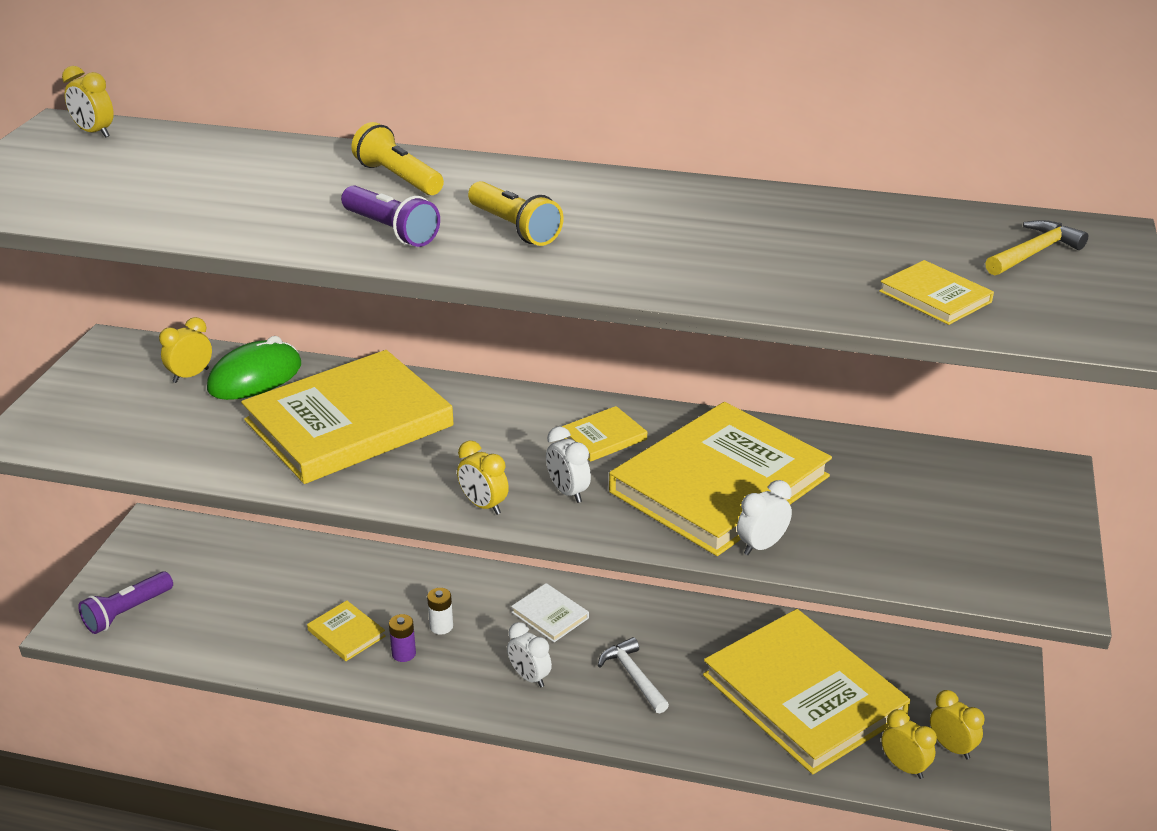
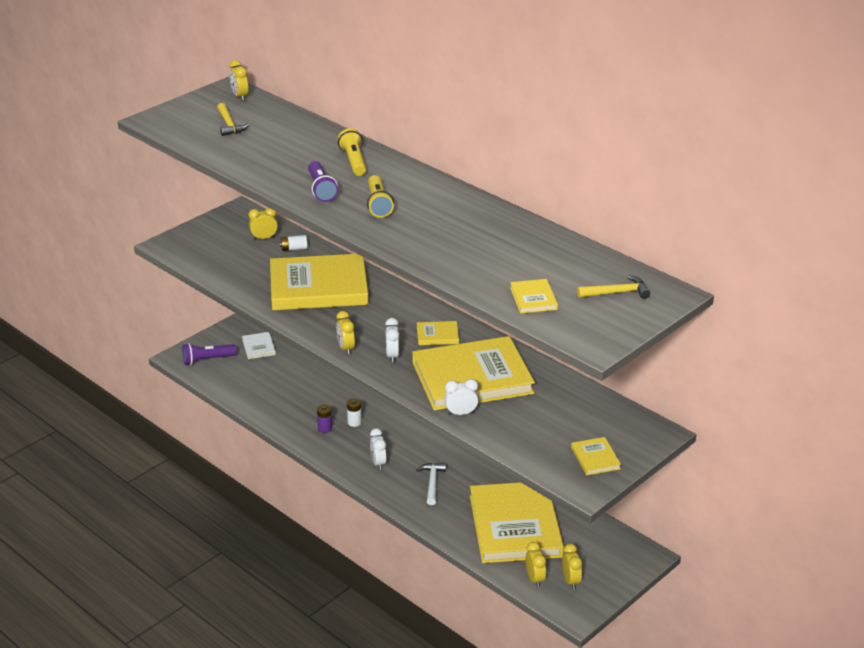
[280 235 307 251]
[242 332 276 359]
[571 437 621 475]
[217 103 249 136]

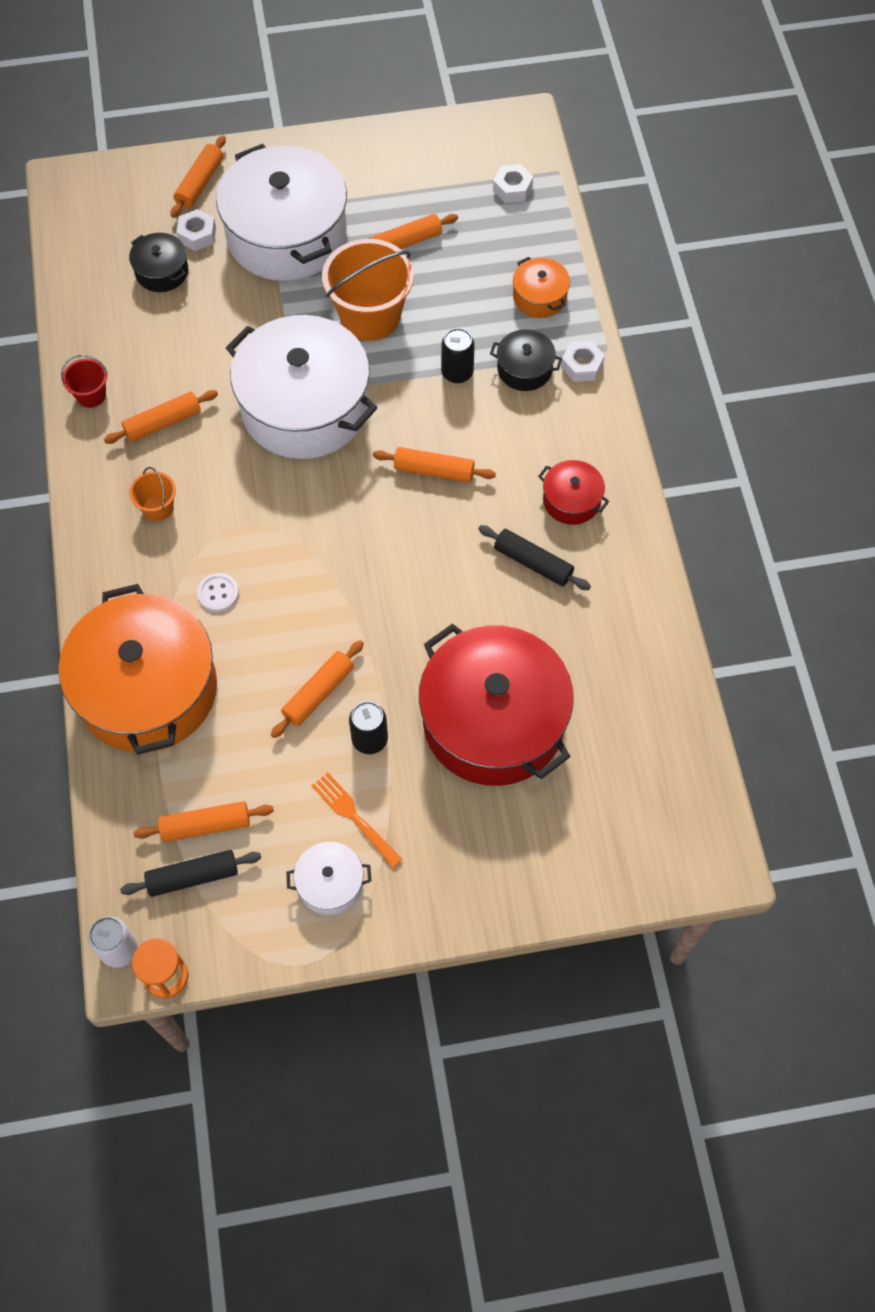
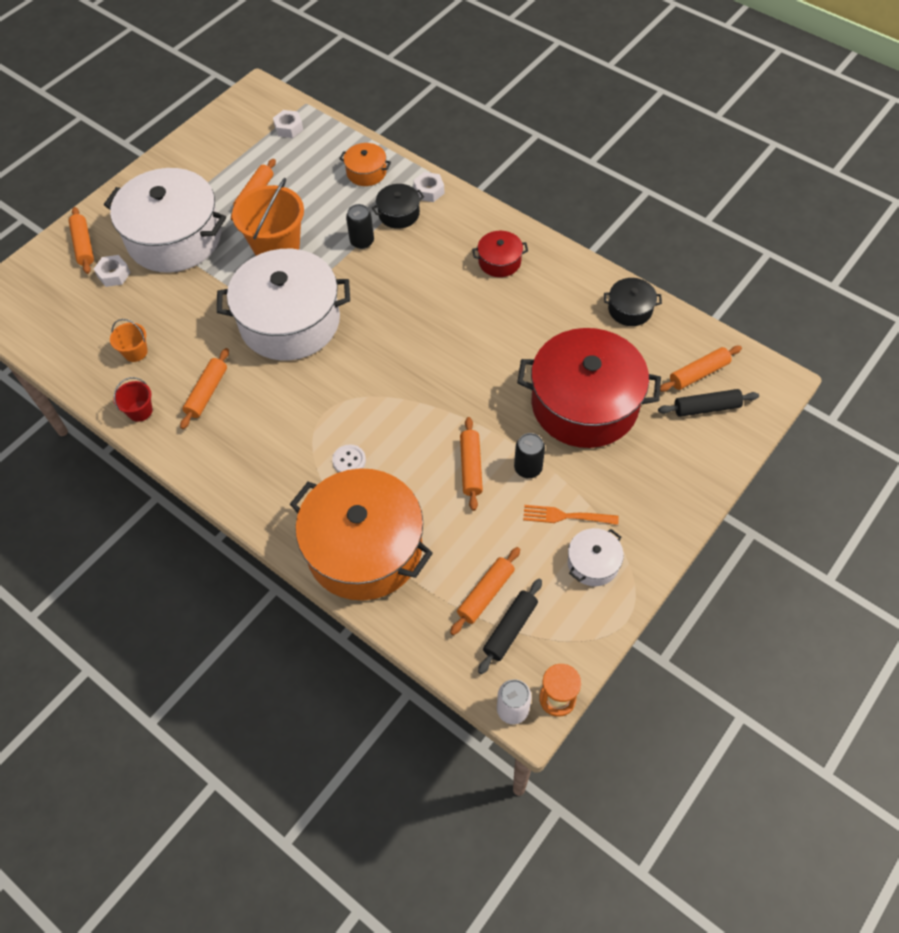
[604 278 662 326]
[660 346 742 392]
[110 319 148 362]
[658 389 759 417]

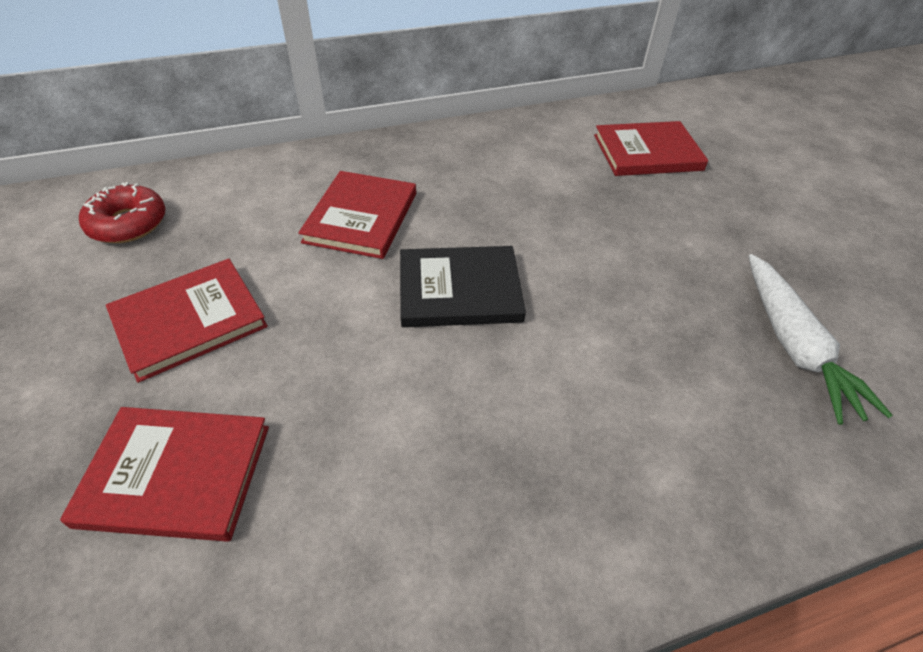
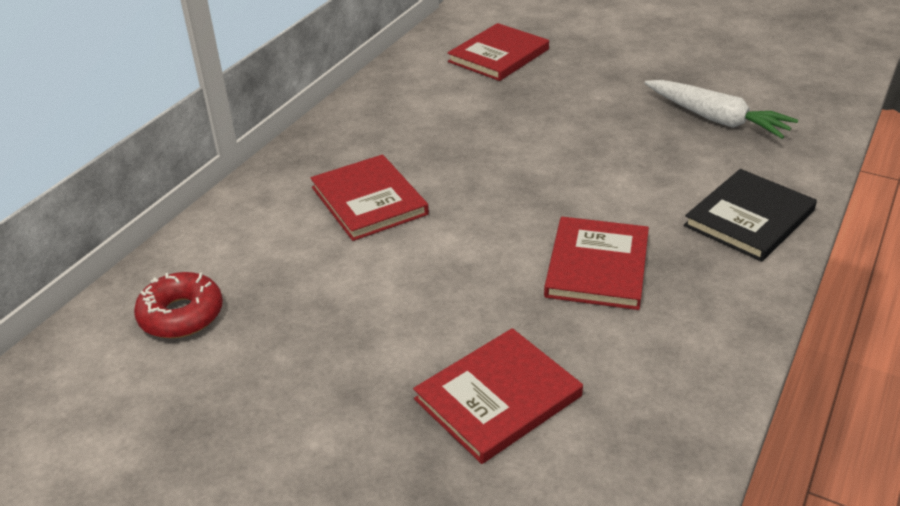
[684 169 817 262]
[544 217 649 310]

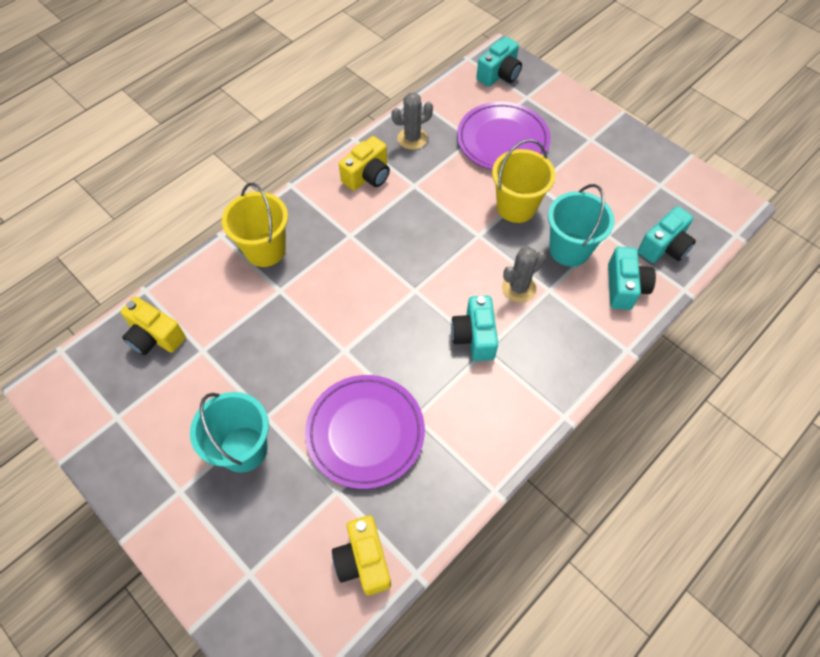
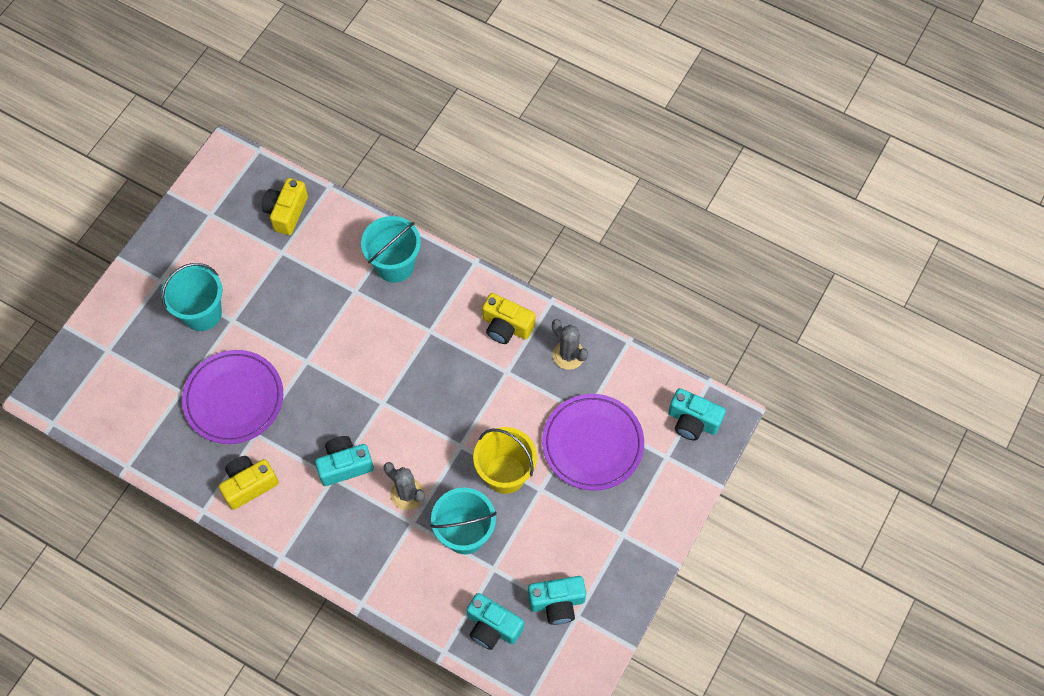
[361 216 421 283]
[528 576 586 625]
[219 456 279 510]

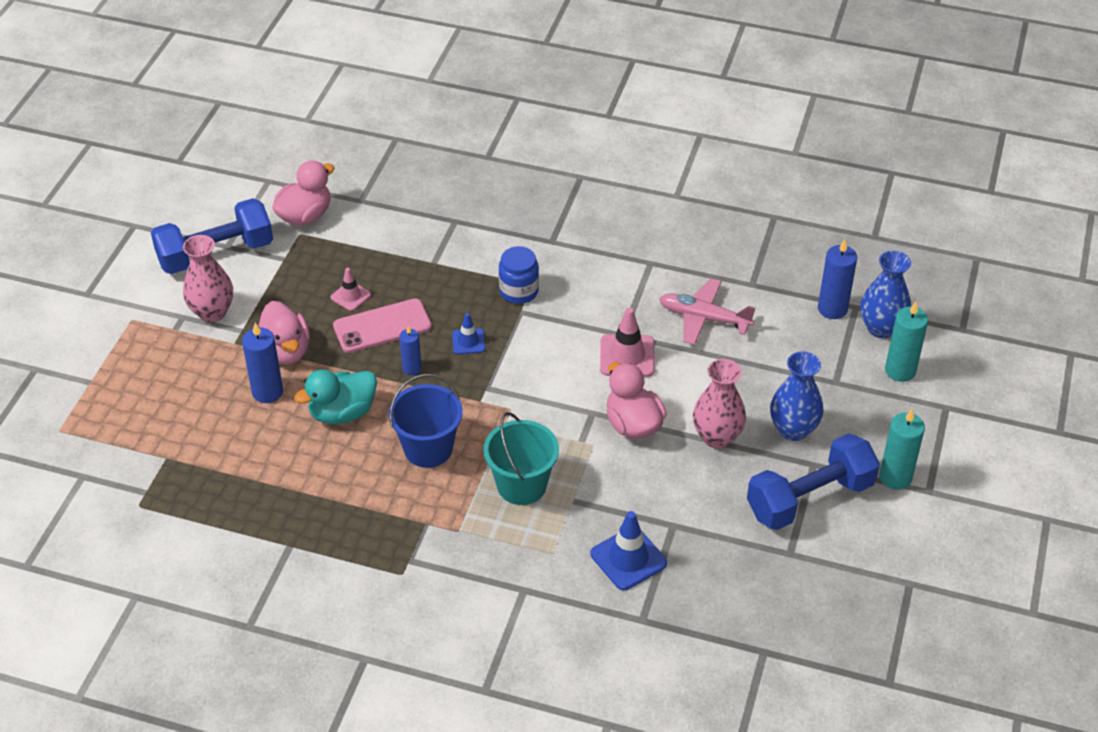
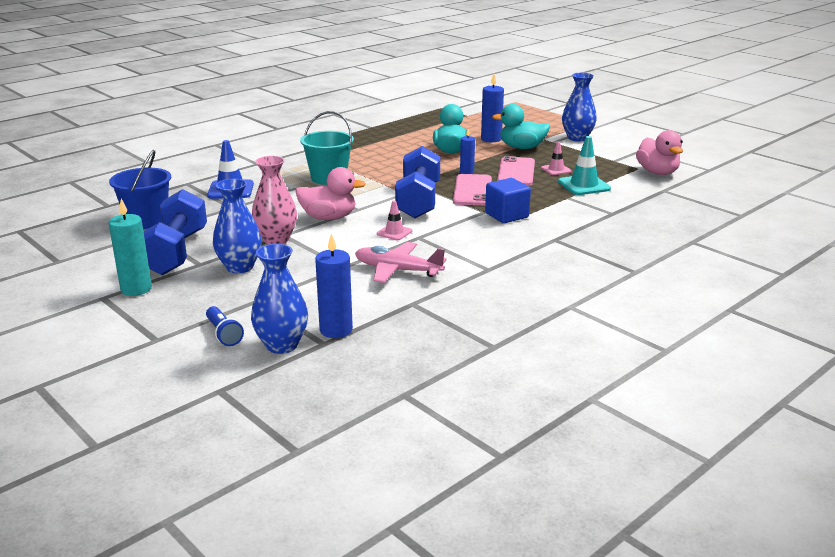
[395 146 440 218]
[562 73 597 141]
[485 178 531 223]
[355 242 447 283]
[492 104 550 149]
[206 306 244 346]
[377 200 412 240]
[453 174 492 206]
[109 150 171 229]
[558 136 611 195]

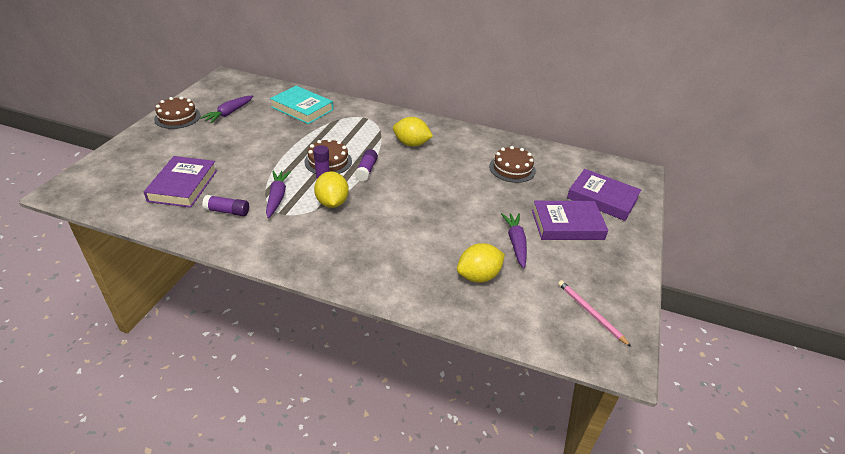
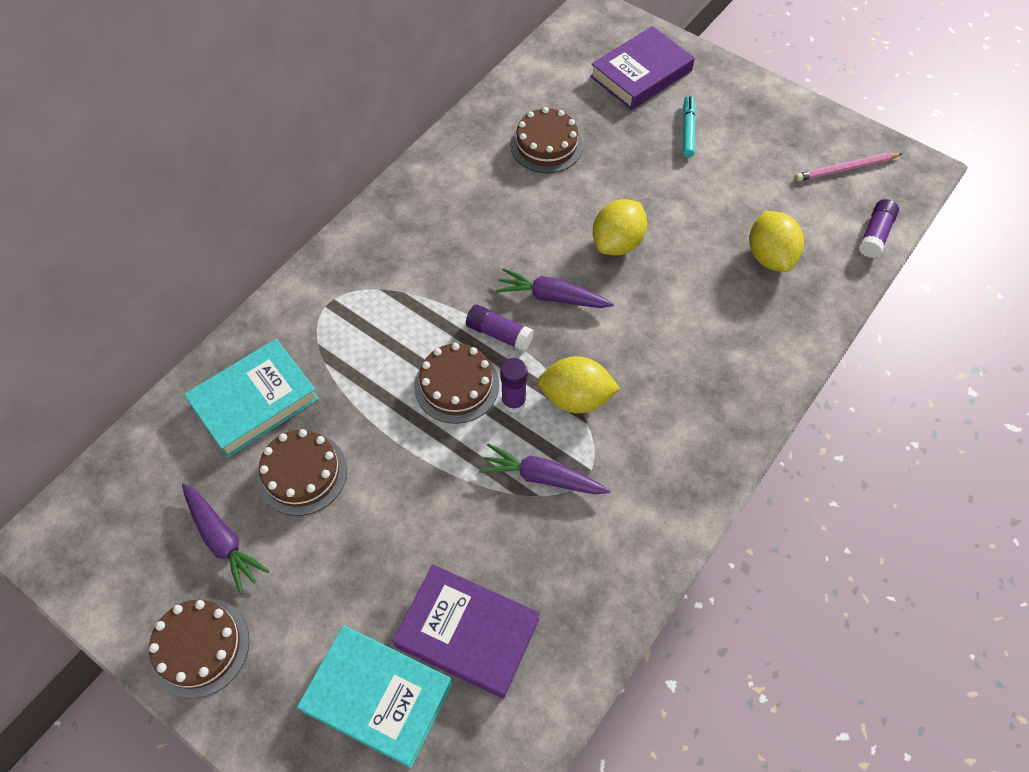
[593 199 647 256]
[859 199 899 258]
[683 96 696 158]
[496 268 614 308]
[257 429 347 516]
[297 625 452 768]

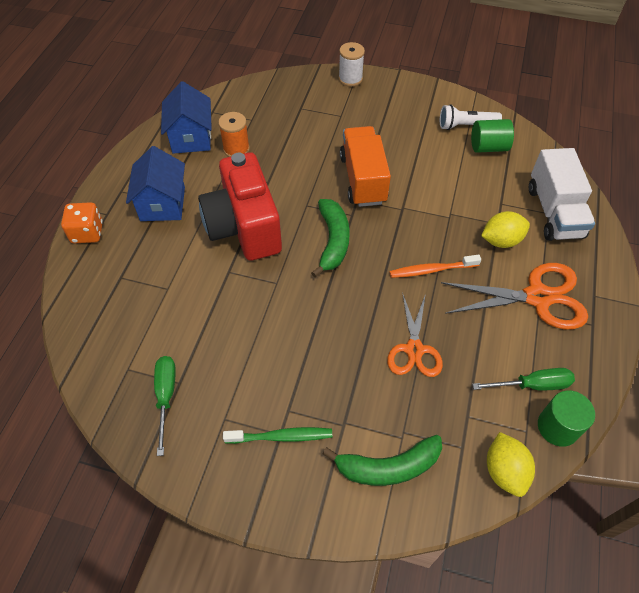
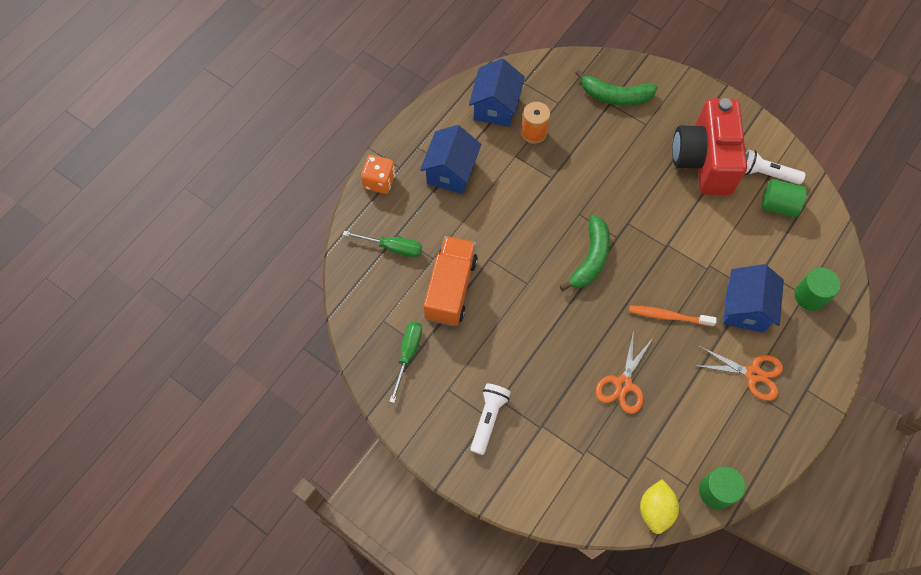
[339 42 365 87] (first image)
[424 236 478 326]
[794 268 840 311]
[672 98 747 195]
[723 264 784 333]
[698 346 783 401]
[343 231 422 257]
[470 384 511 455]
[575 70 658 105]

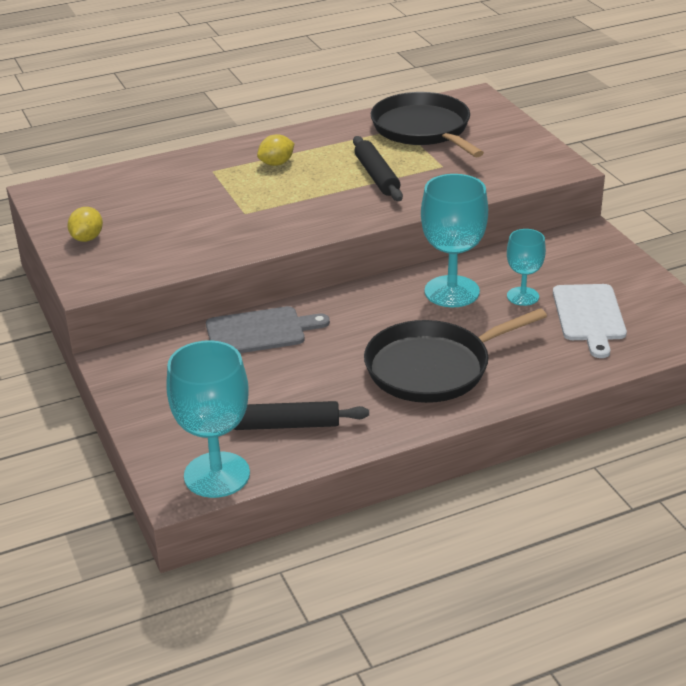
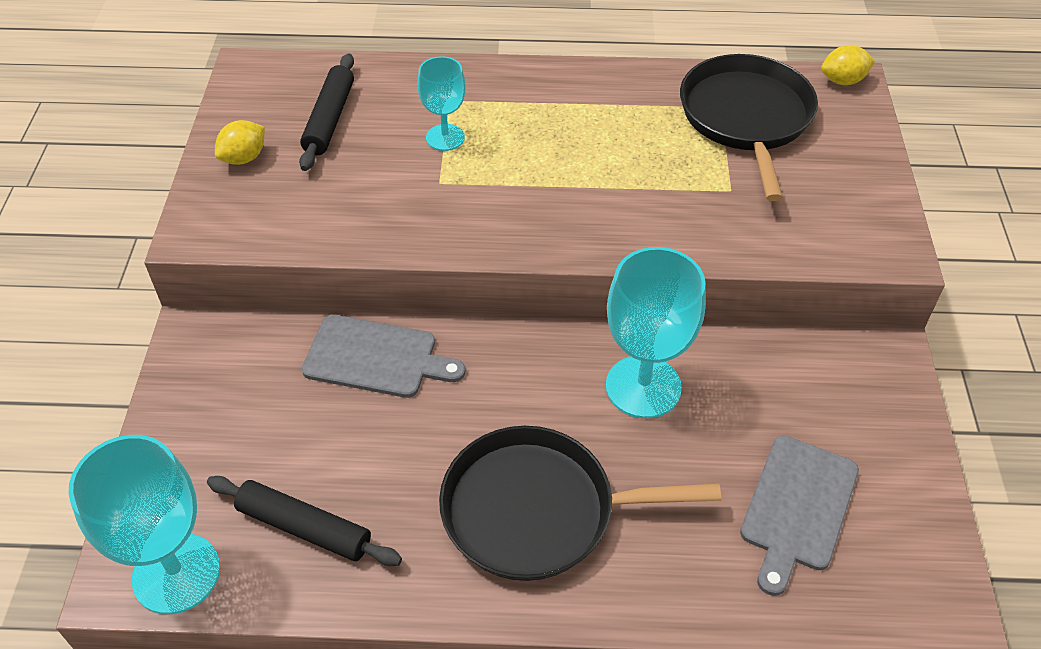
[821 45 875 85]
[299 53 354 171]
[418 56 466 151]
[740 435 859 596]

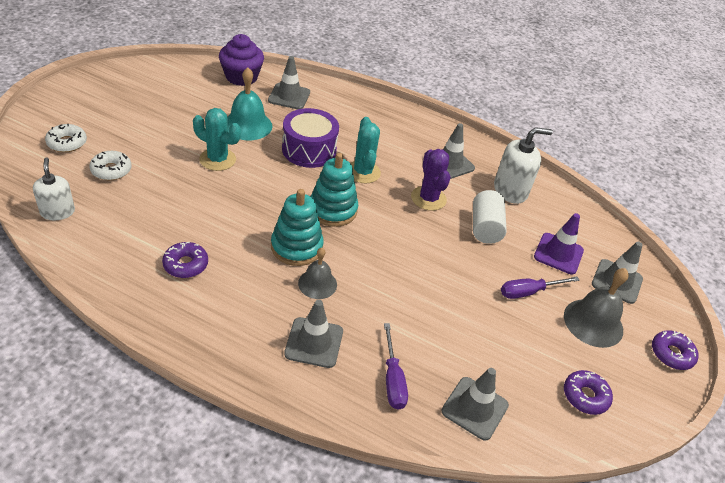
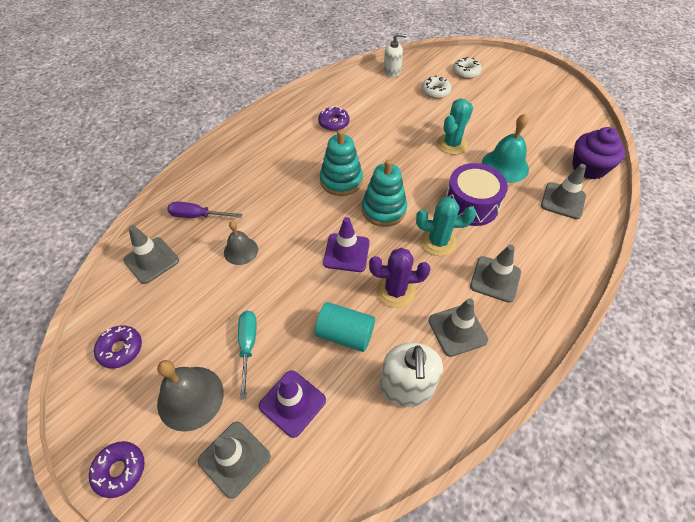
[315 302 375 352]
[224 221 258 265]
[238 311 257 399]
[470 245 521 303]
[323 217 370 272]

